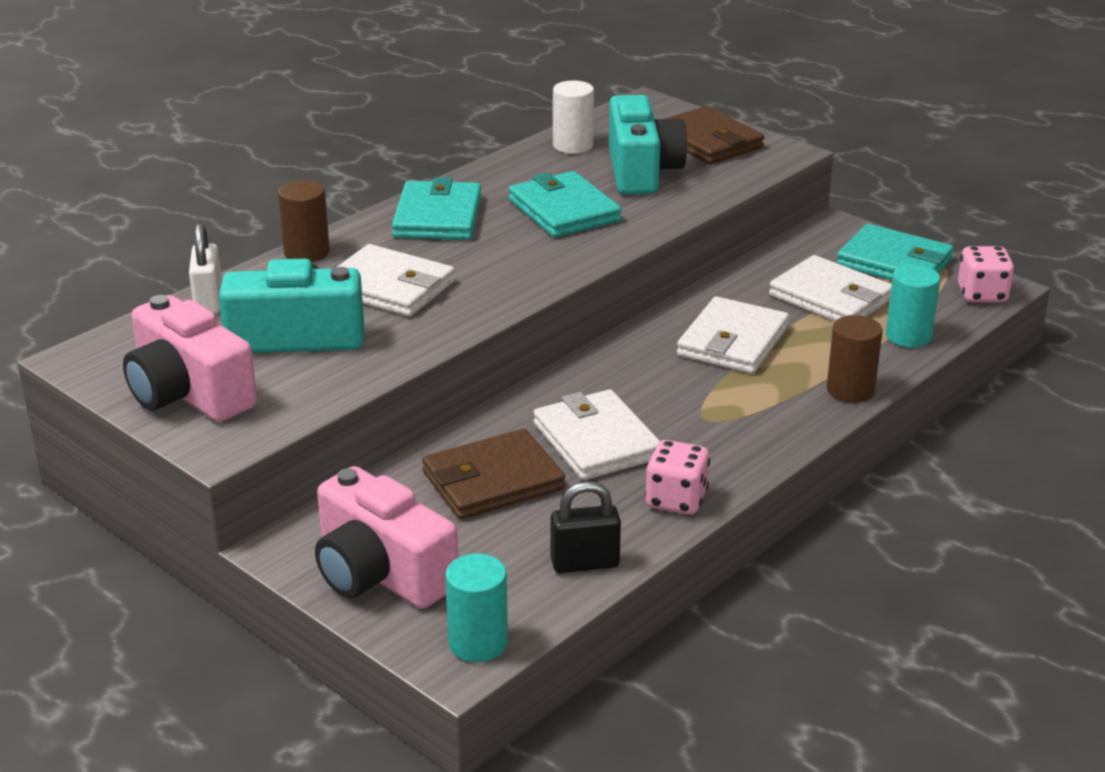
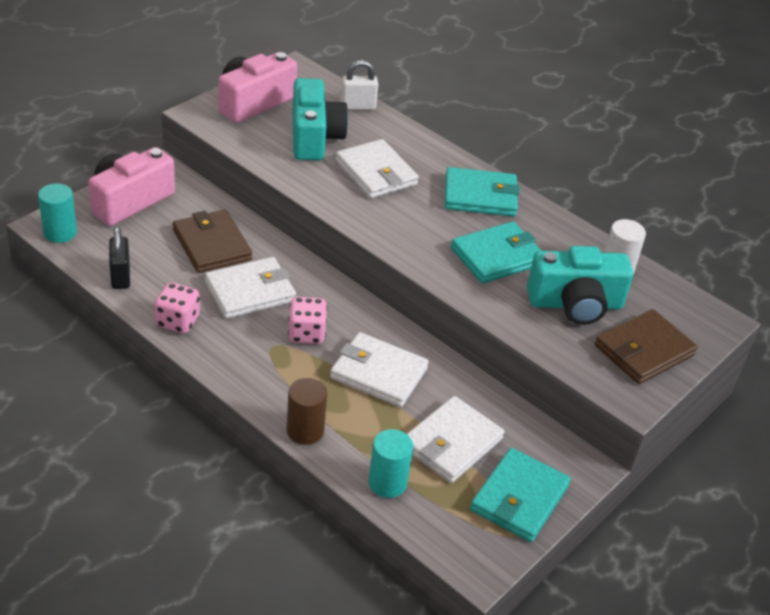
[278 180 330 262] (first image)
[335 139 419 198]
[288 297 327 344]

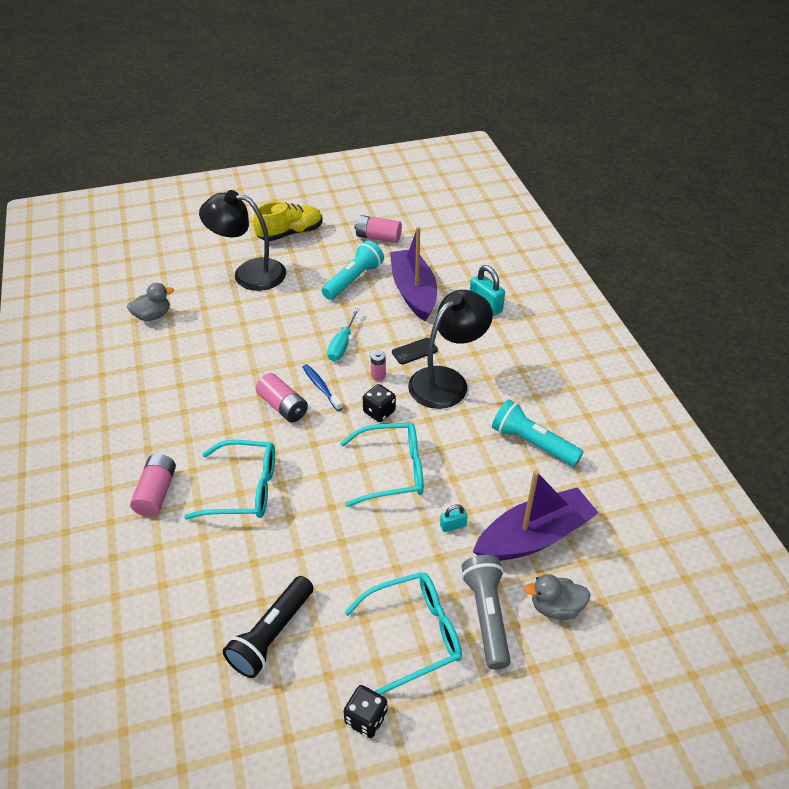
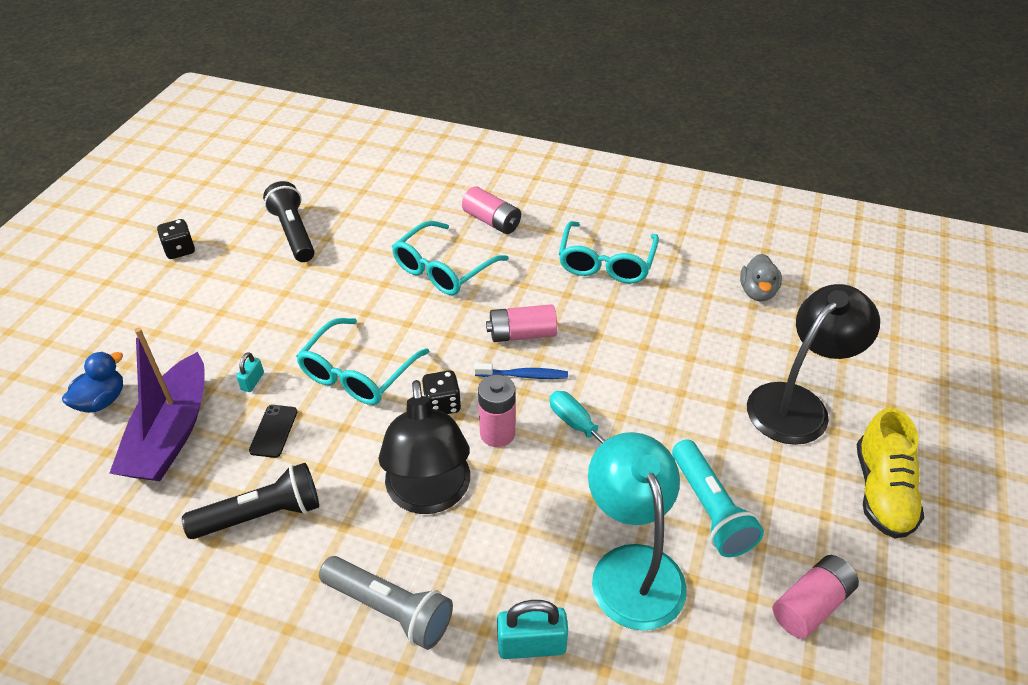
[588 432 687 631]
[249 405 297 458]
[478 375 515 447]
[182 463 319 539]
[319 556 453 650]
[559 221 659 284]
[62 352 123 413]

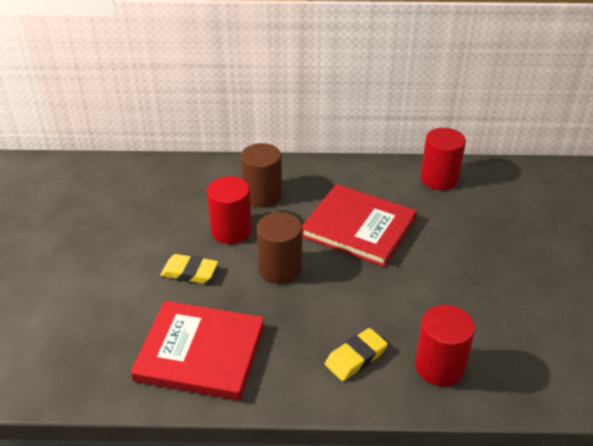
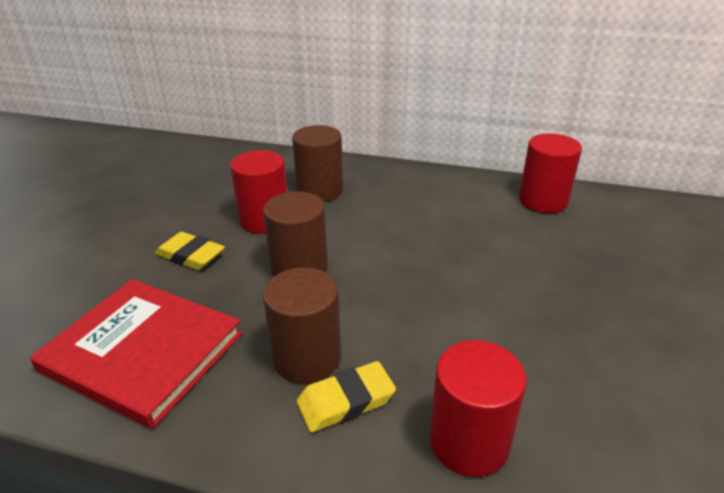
[302 184 417 267] (first image)
[263 268 341 384]

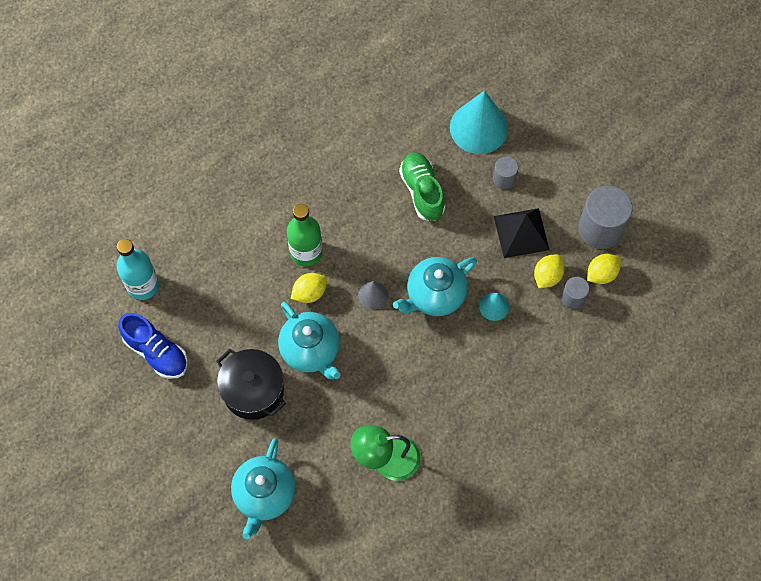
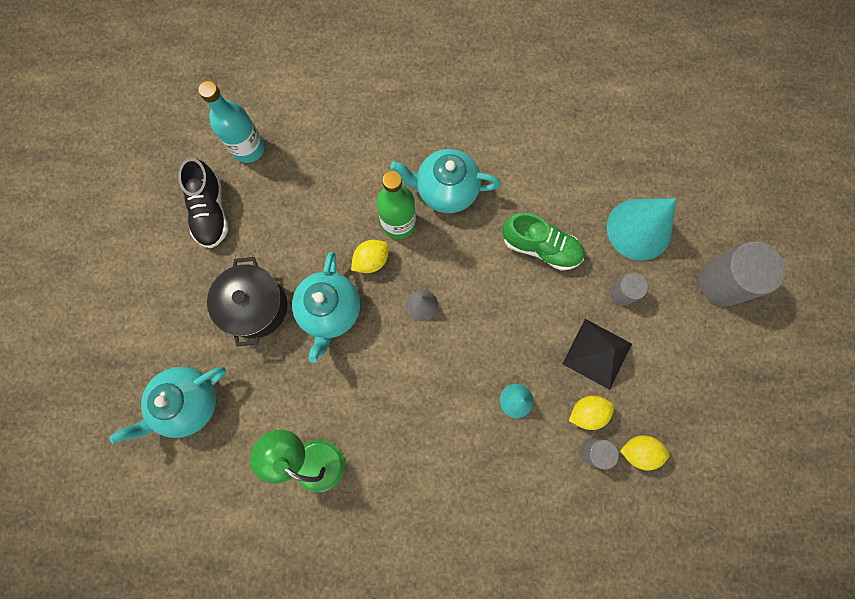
[502 213 585 271]
[699 241 785 306]
[391 149 501 213]
[351 240 389 273]
[178 158 228 248]

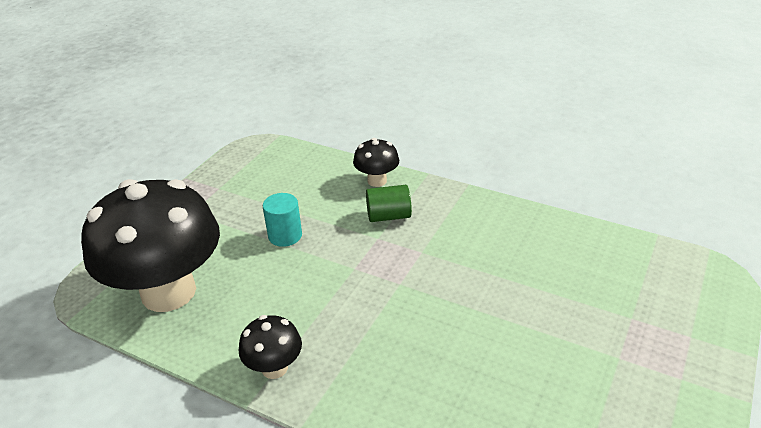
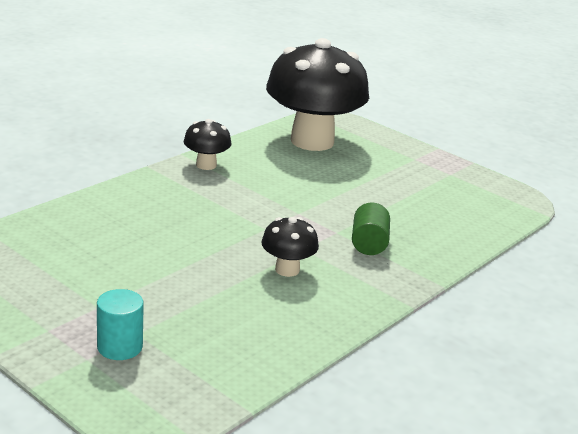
[261 217 319 277]
[97 289 144 360]

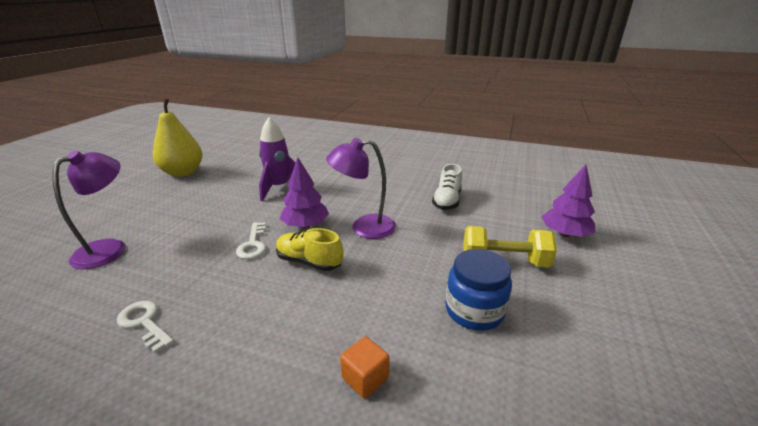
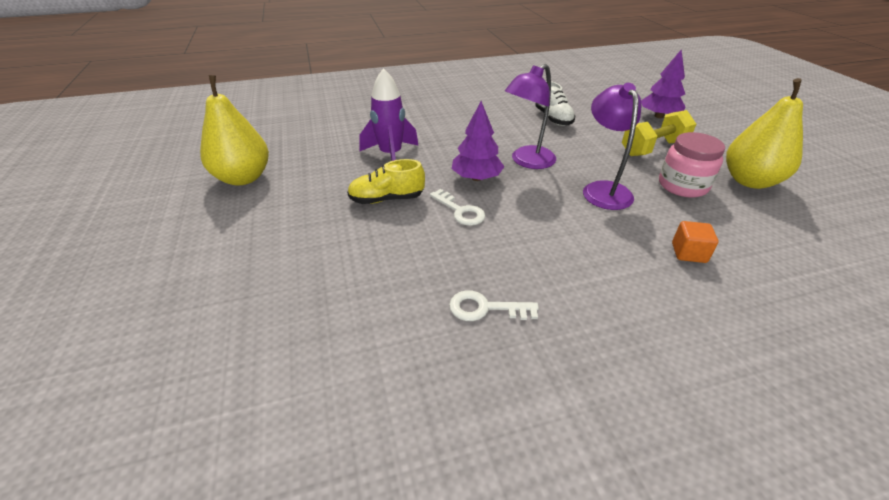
[583 83 642 210]
[347 159 425 204]
[659 132 725 198]
[726 78 803 189]

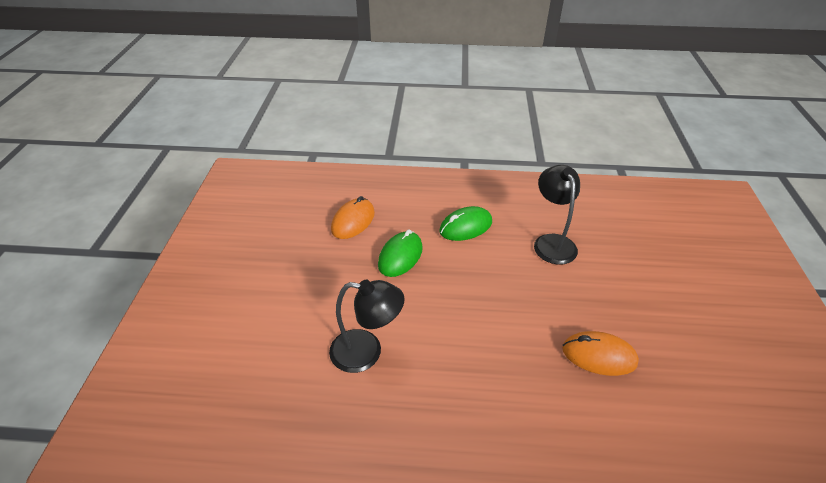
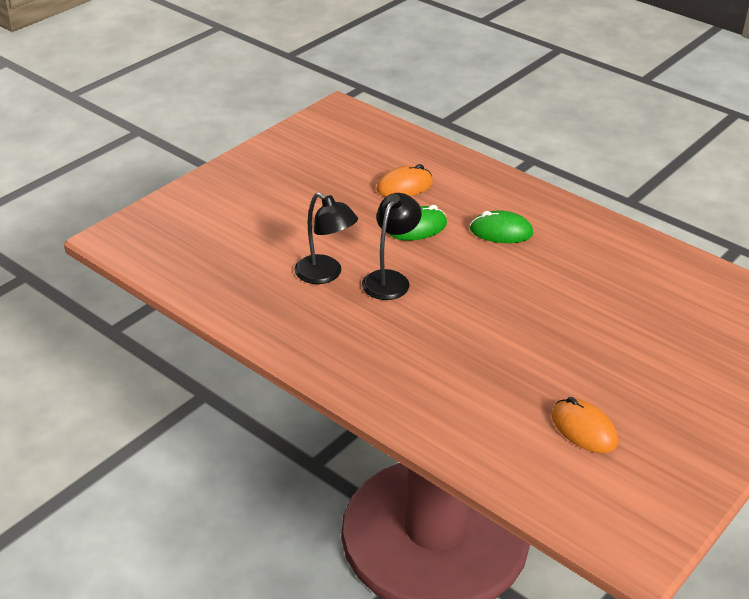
[362 193 422 300]
[551 397 618 453]

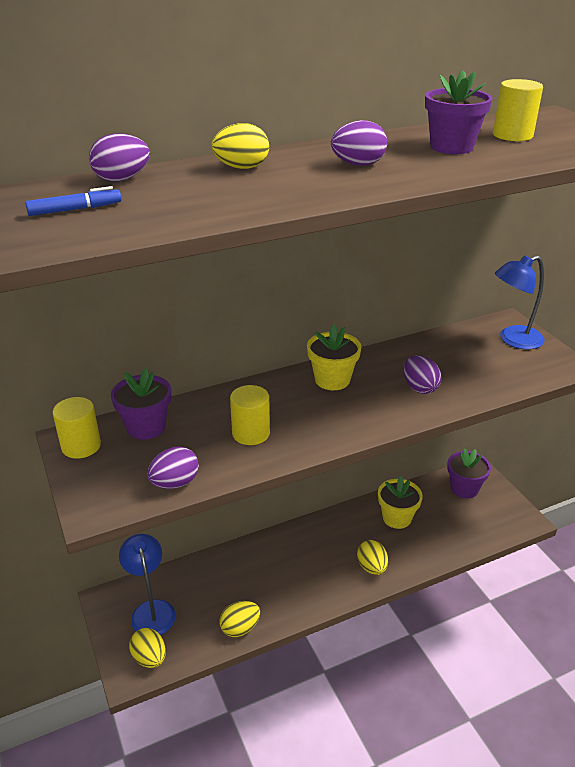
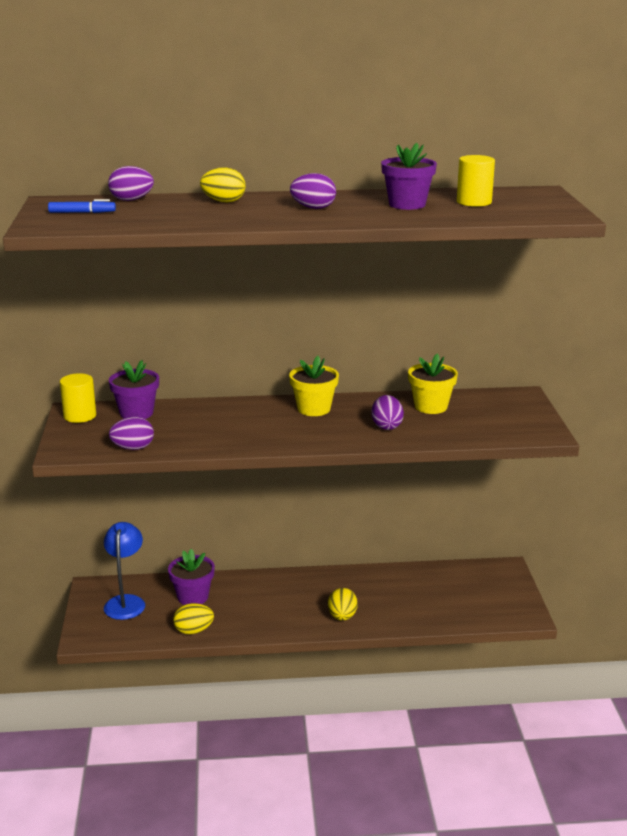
[495 255 544 349] (first image)
[230 385 270 445] (first image)
[168 549 215 605]
[408 353 458 414]
[129 628 166 668] (first image)

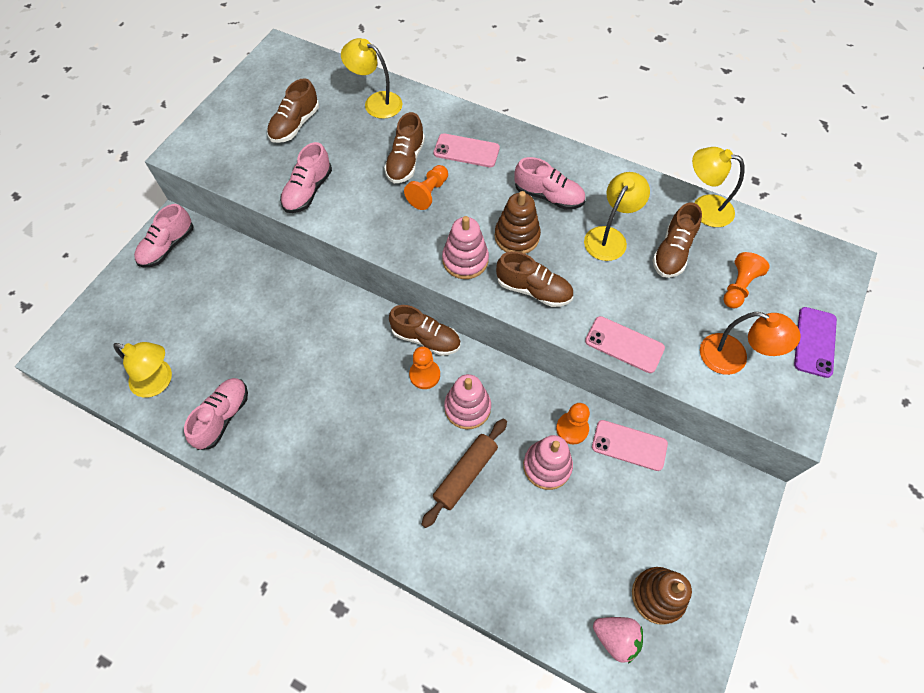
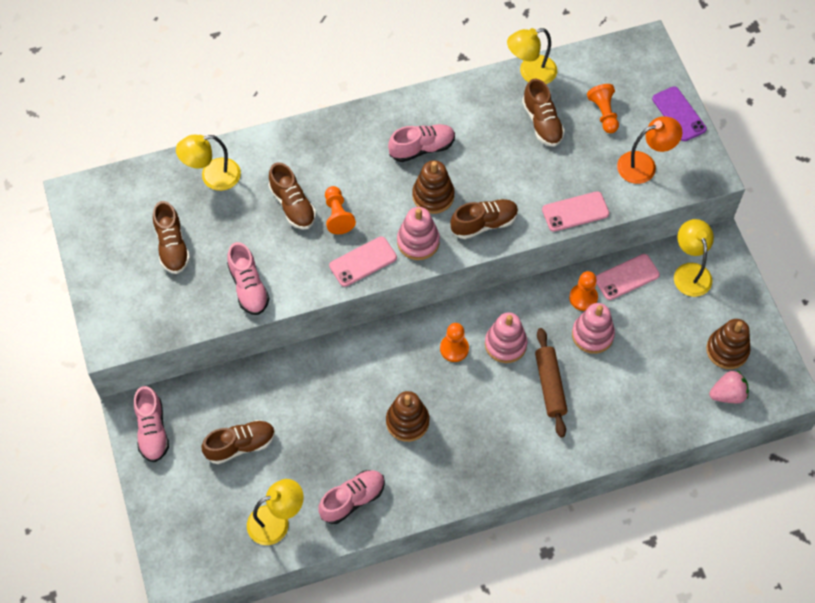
[329 236 397 287]
[674 219 714 297]
[202 420 275 464]
[318 470 385 524]
[386 391 429 442]

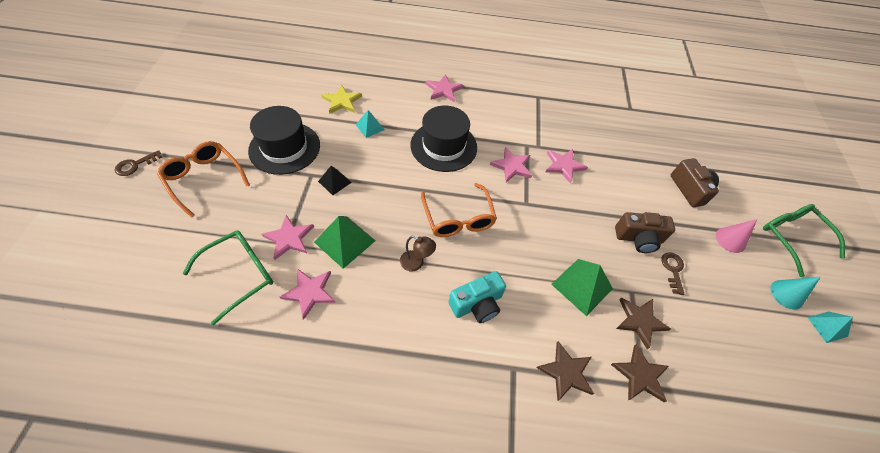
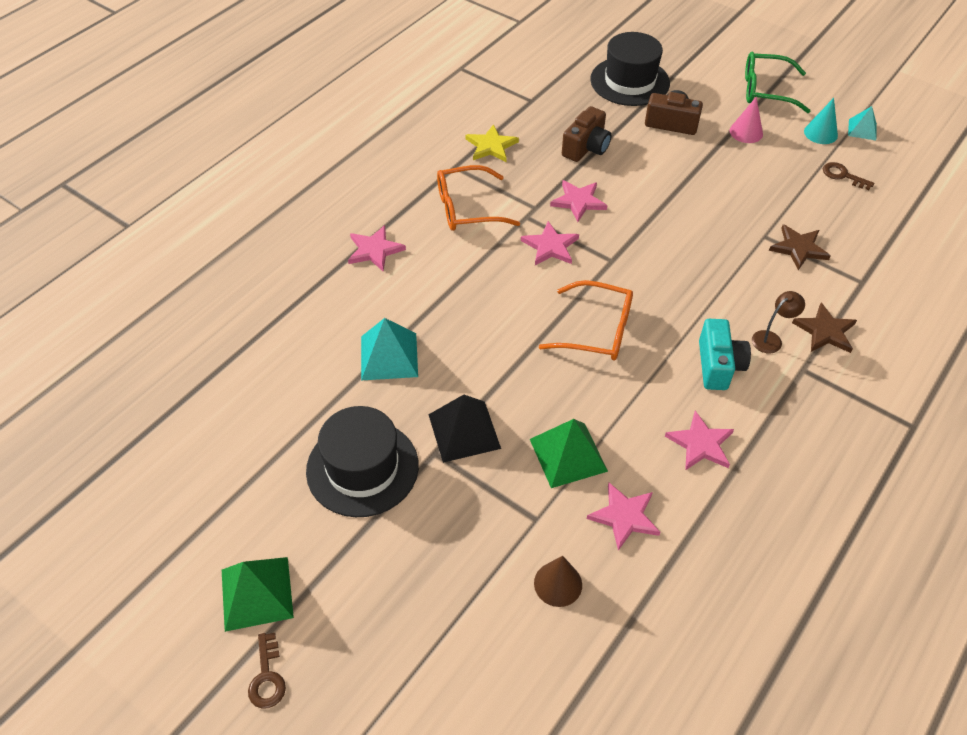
[466 124 519 162]
[590 32 670 106]
[361 318 418 380]
[437 165 520 231]
[428 395 501 463]
[562 106 611 162]
[665 411 734 470]
[534 556 582 607]
[752 291 805 353]
[823 162 875 190]
[222 557 294 632]
[611 344 669 402] (first image)

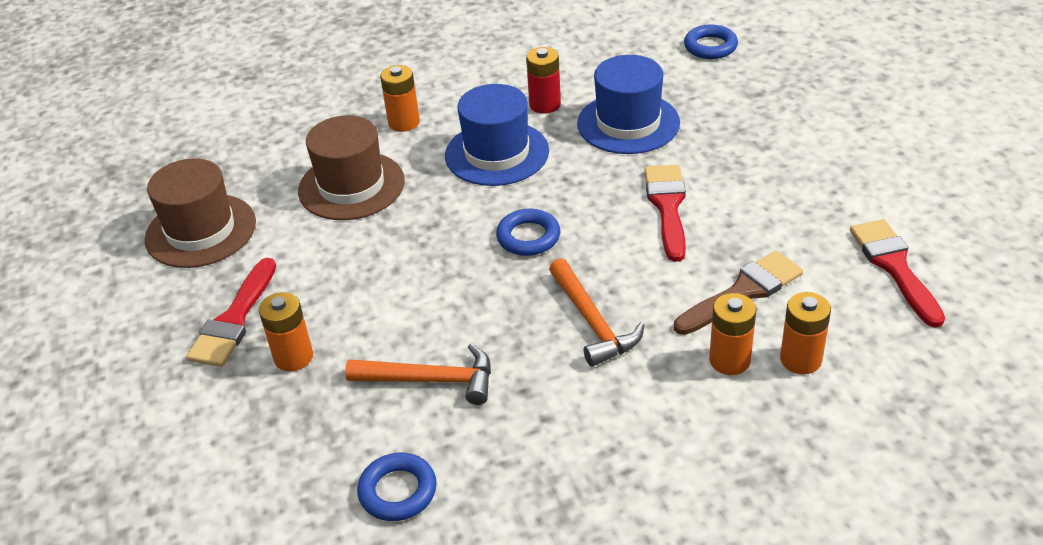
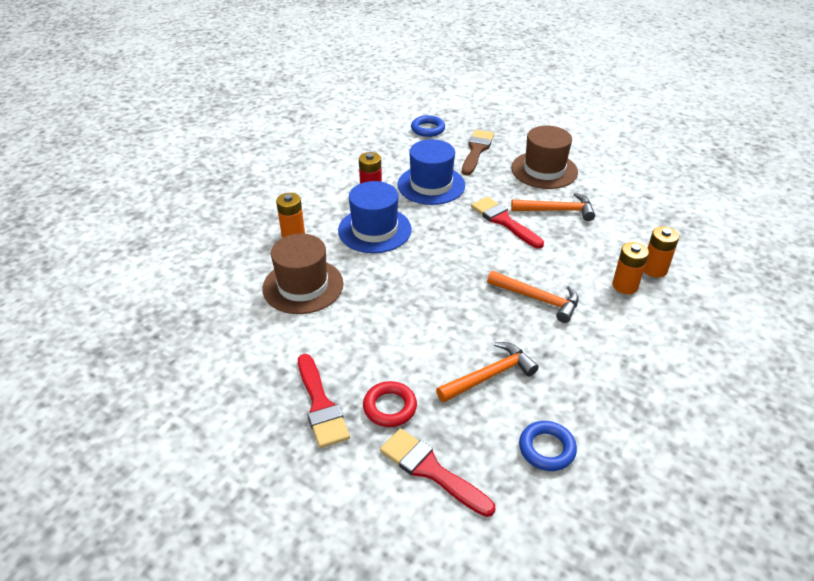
[511 126 578 189]
[496 209 560 256] (first image)
[380 429 495 517]
[462 130 494 175]
[363 381 417 427]
[511 192 595 221]

